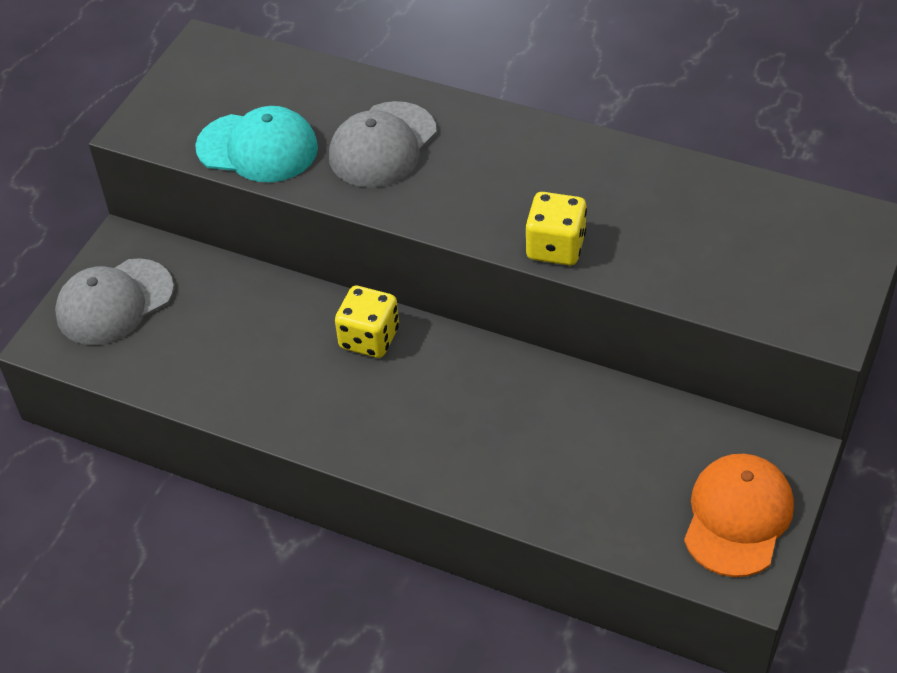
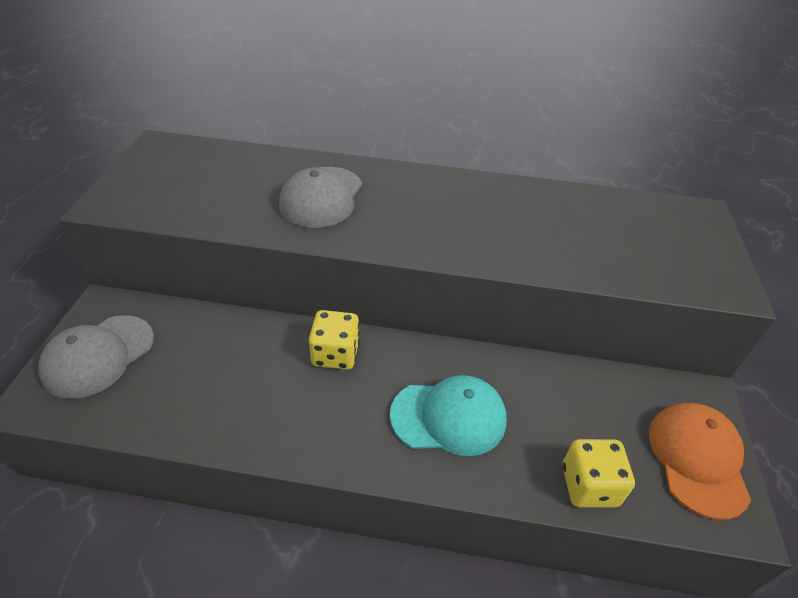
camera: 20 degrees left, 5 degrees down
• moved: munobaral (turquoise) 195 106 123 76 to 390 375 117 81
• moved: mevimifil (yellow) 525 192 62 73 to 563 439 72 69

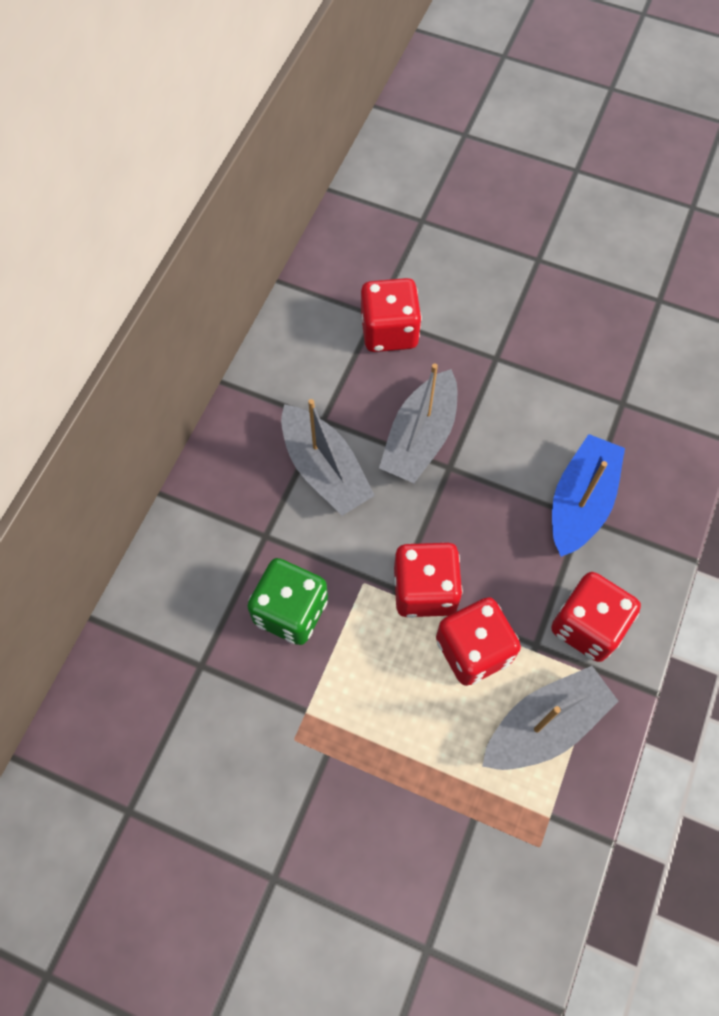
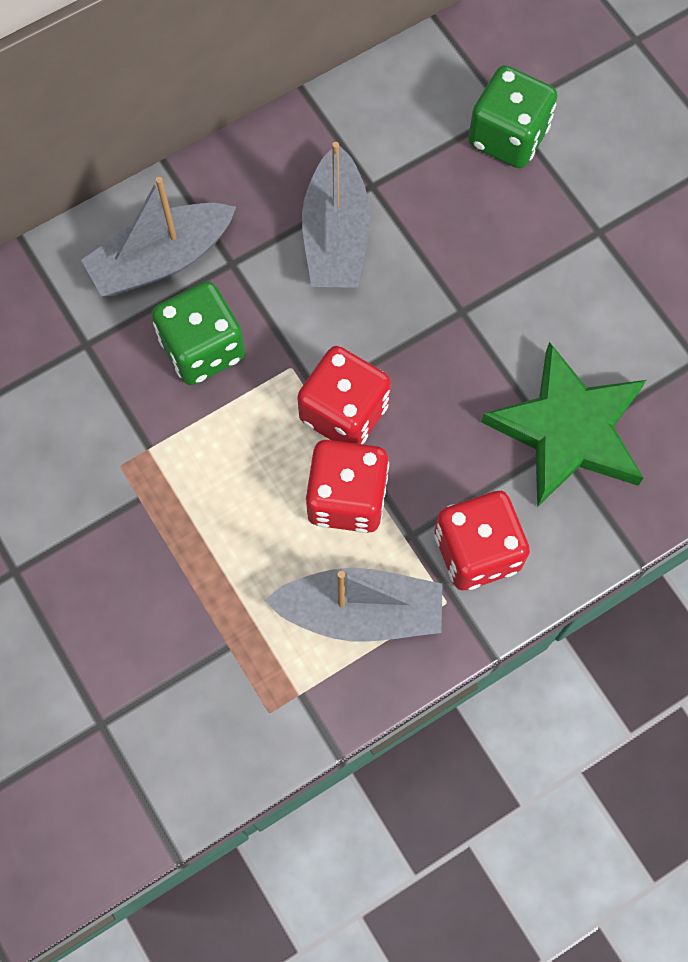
camera: 35 degrees right, 5 degrees up
• moved: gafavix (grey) 379 363 78 120 to 81 177 155 120
• recoloured: mevimifil (red) 361 278 61 74 to mevimifil (green) 468 65 89 103
• replaced: gafavix (blue) 552 434 73 123 to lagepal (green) 481 342 165 165

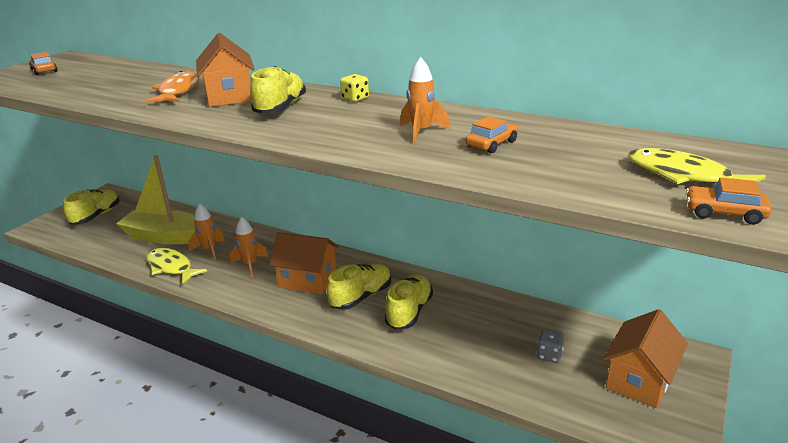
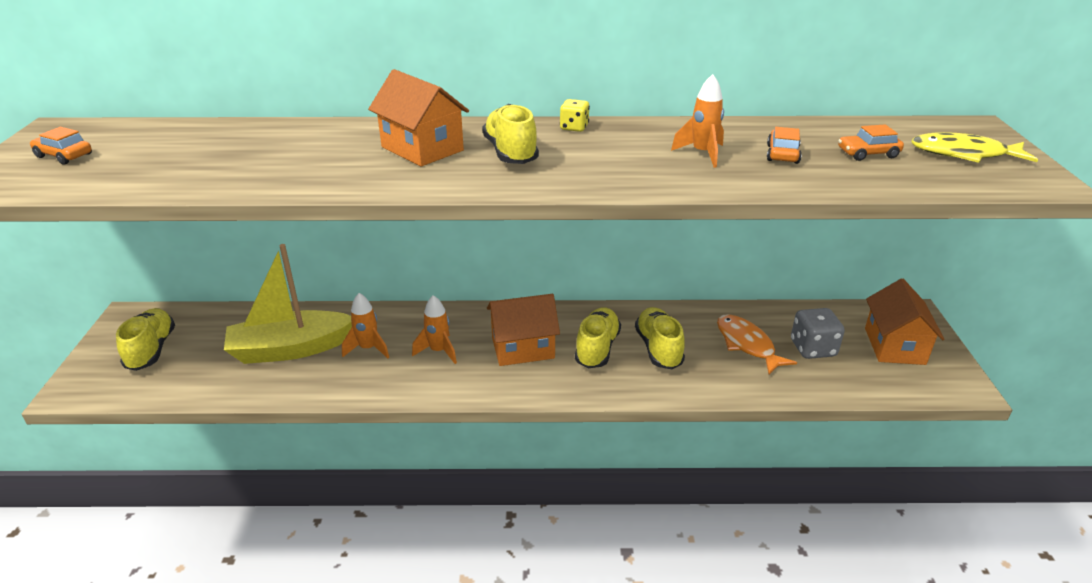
camera: 30 degrees left, 5 degrees up
• moved: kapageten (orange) 146 71 53 32 to 717 314 80 61
• resized: mevimifil (grey) 536 330 29 33 = 791 308 54 51 x1.67
• moved: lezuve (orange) 686 177 86 48 to 838 125 66 36
• removed: kapageten (yellow) 146 248 61 37

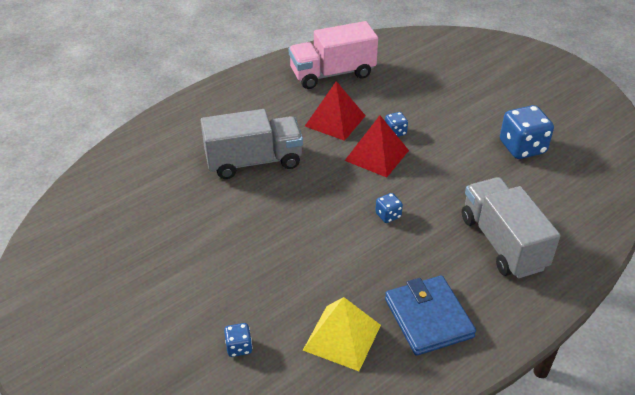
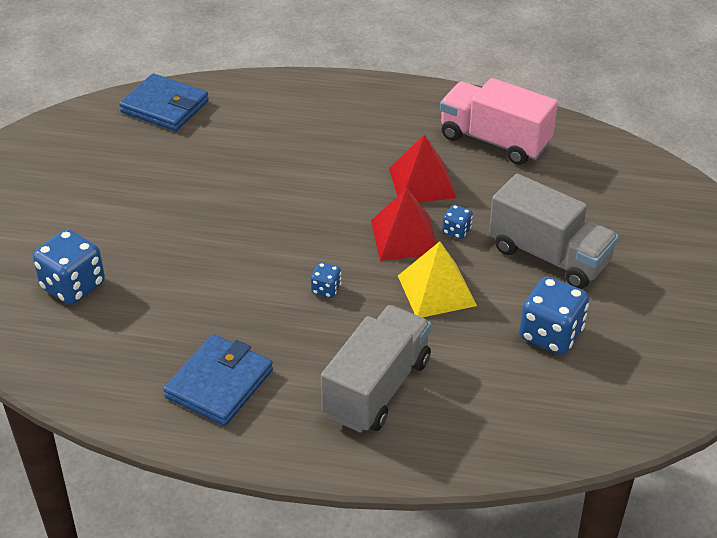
camera: 50 degrees right, 0 degrees up
• resized: mevimifil (blue) 224 323 28 34 = 33 229 72 76 x2.03
• added: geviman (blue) 119 74 90 57
• moved: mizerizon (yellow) 303 297 78 74 to 398 241 79 76
• moved: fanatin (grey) 200 109 103 70 to 489 174 130 115

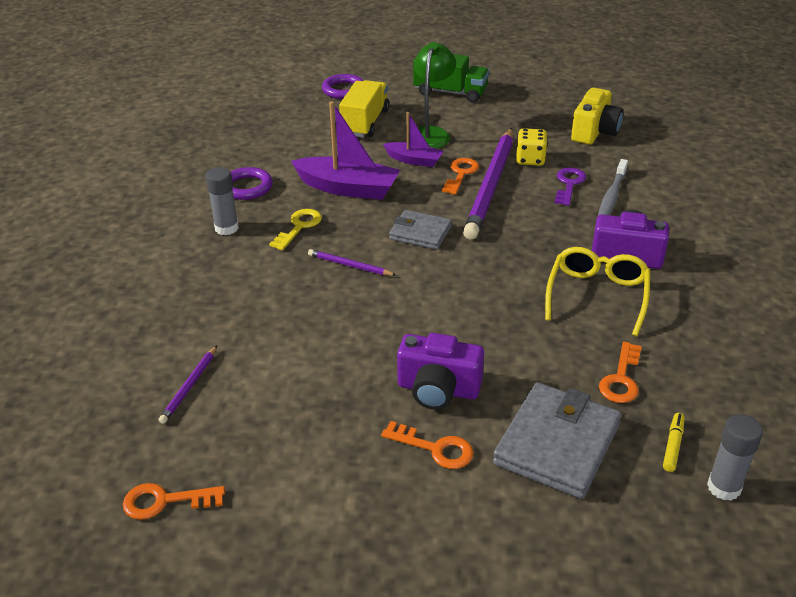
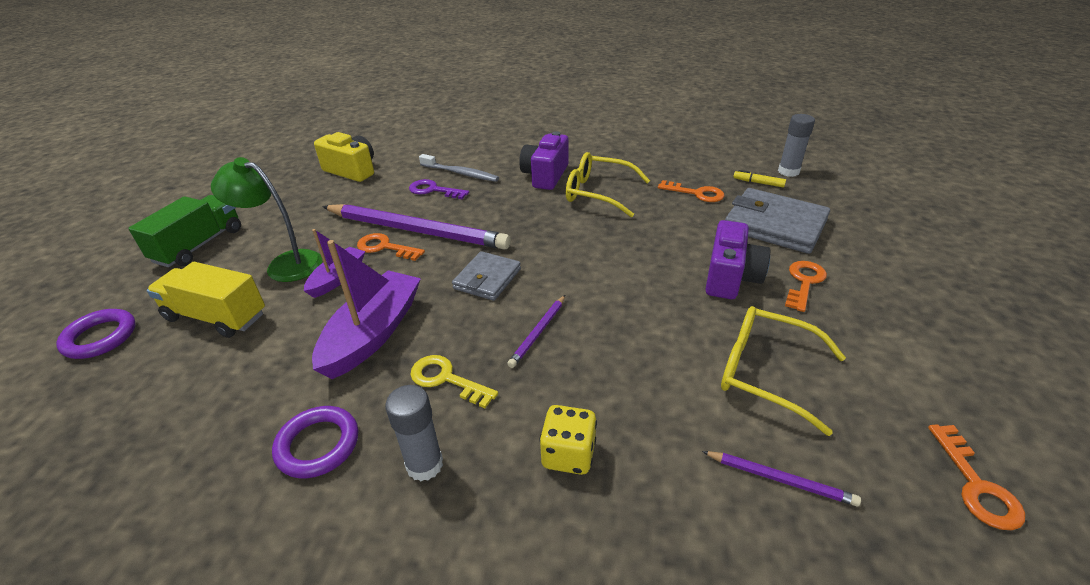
camera: 85 degrees left, 0 degrees up
• moved: mevimifil (yellow) 516 128 32 38 to 539 405 58 70
• added: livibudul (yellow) 721 306 125 130

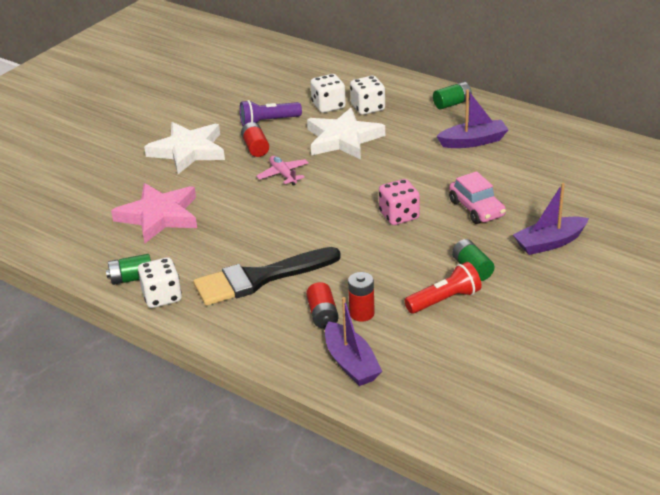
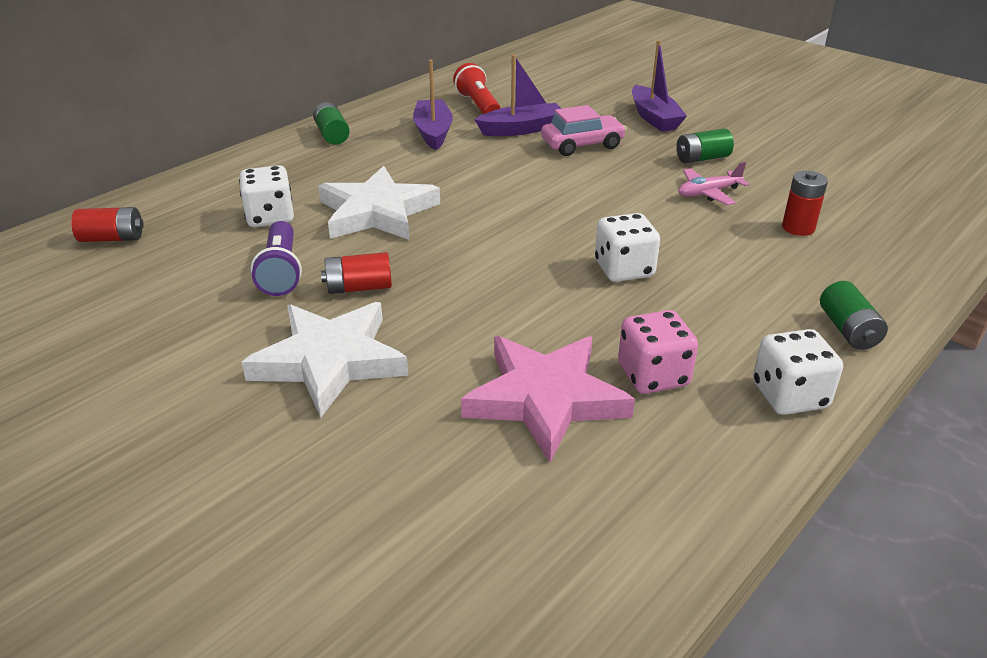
camera: 85 degrees left, 0 degrees up
• moved: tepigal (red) 306 282 33 47 to 71 207 73 35
• moved: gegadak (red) 404 262 77 52 to 453 63 48 51
• moved: gafavix (purple) 325 297 57 89 to 475 54 87 82
• moved: mevimifil (white) 350 76 35 39 to 595 213 65 69
• moved: mevimifil (pink) 379 179 41 46 to 618 310 80 84
• moved: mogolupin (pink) 256 156 53 30 to 678 162 72 43
• moved: tepigal (green) 106 254 45 31 to 820 281 68 69
• removed: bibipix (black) 193 247 148 59

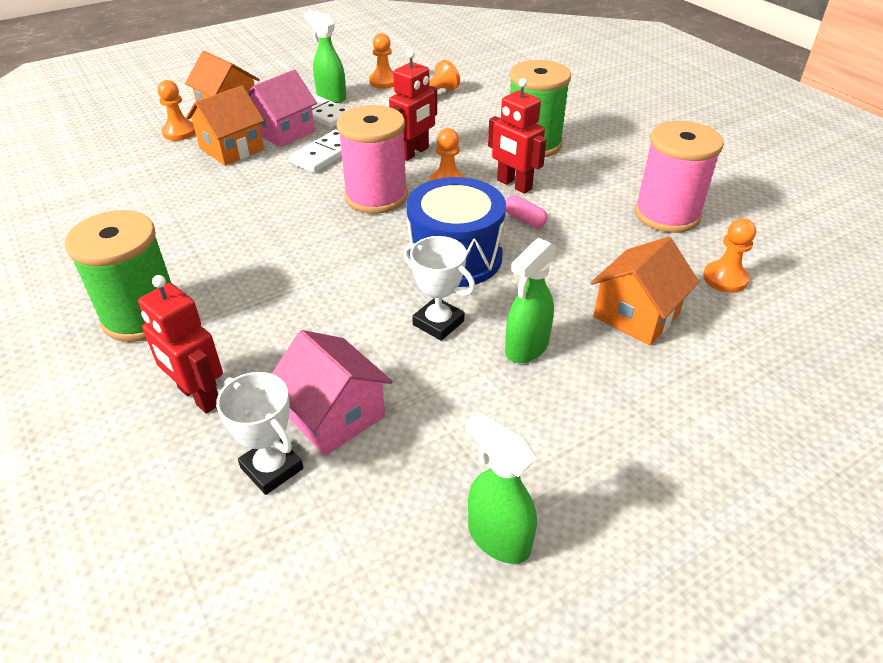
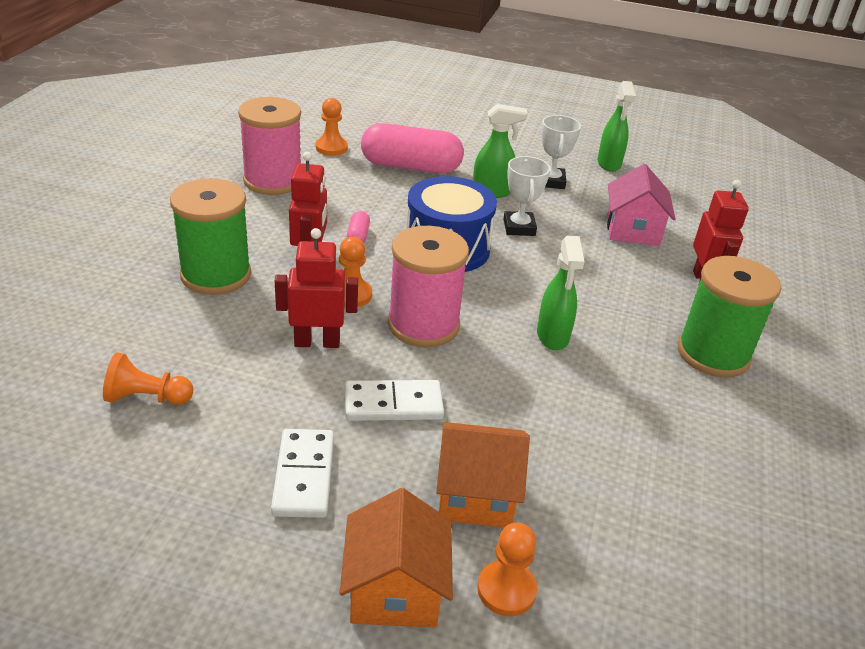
camera: 135 degrees left, 5 degrees down
• replaced: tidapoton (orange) 591 237 108 109 to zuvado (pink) 361 123 103 50
• moved: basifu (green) 304 11 42 92 to 537 236 48 114
• moved: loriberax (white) 216 372 87 123 to 541 115 40 74
• removed: tidapoton (pink) 248 70 69 77
• removed: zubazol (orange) 369 33 25 56

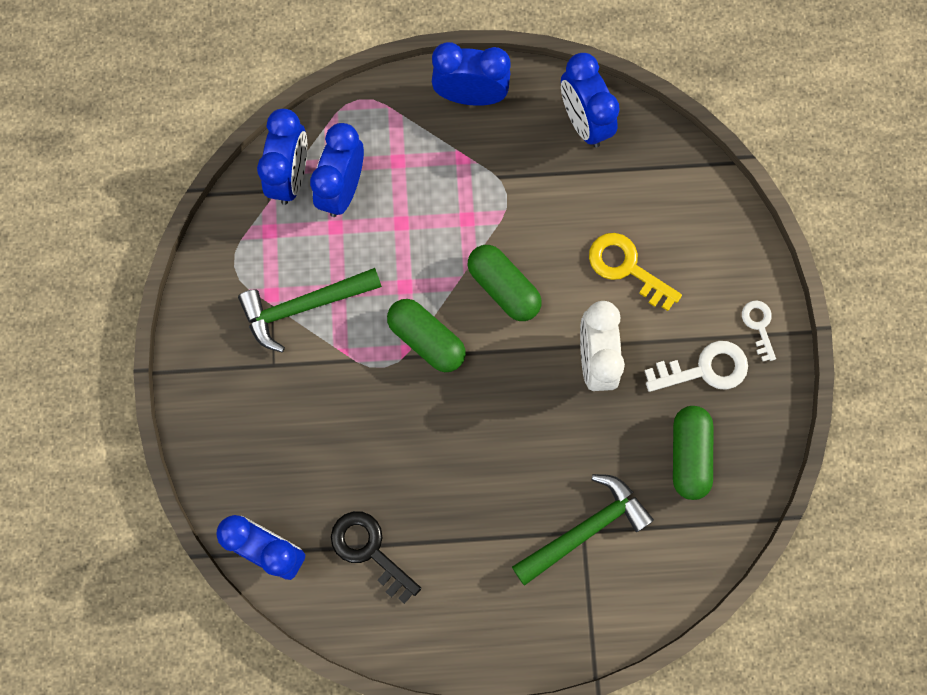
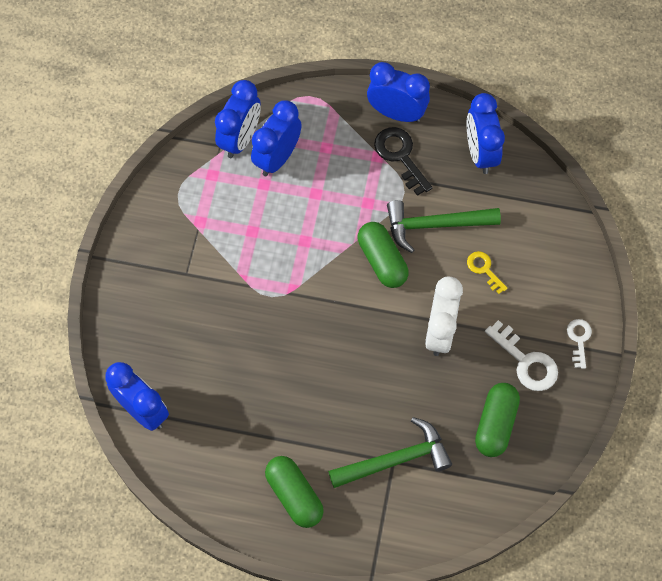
camera: 15 degrees right, 10 degrees down
• moved: zuvado (green) 387 299 79 73 to 265 456 59 72
• moved: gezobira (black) 331 511 90 93 to 374 127 58 69
• moved: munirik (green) 238 268 144 84 to 387 200 114 53
• resized: gezobira (yellow) 589 233 93 78 = 467 251 41 43 x0.61
• turned: gezobira (white) 645 341 103 51 = 485 320 73 71 45 degrees clockwise

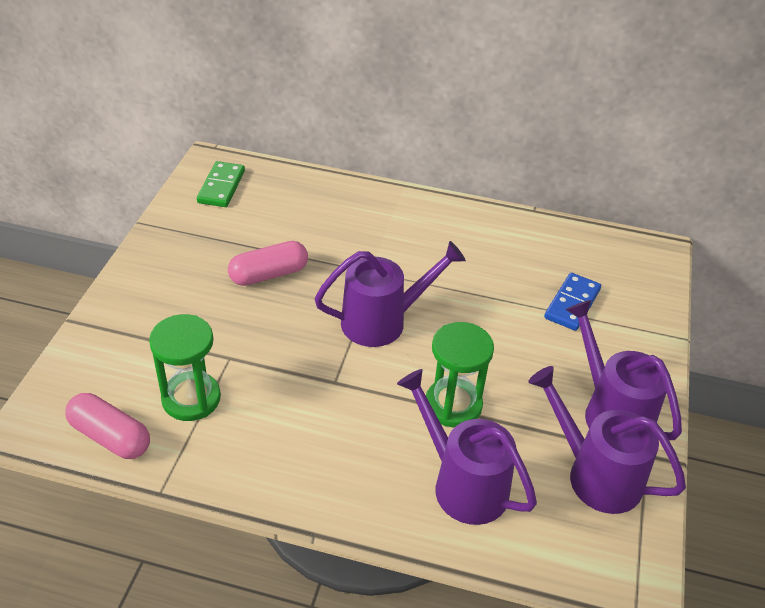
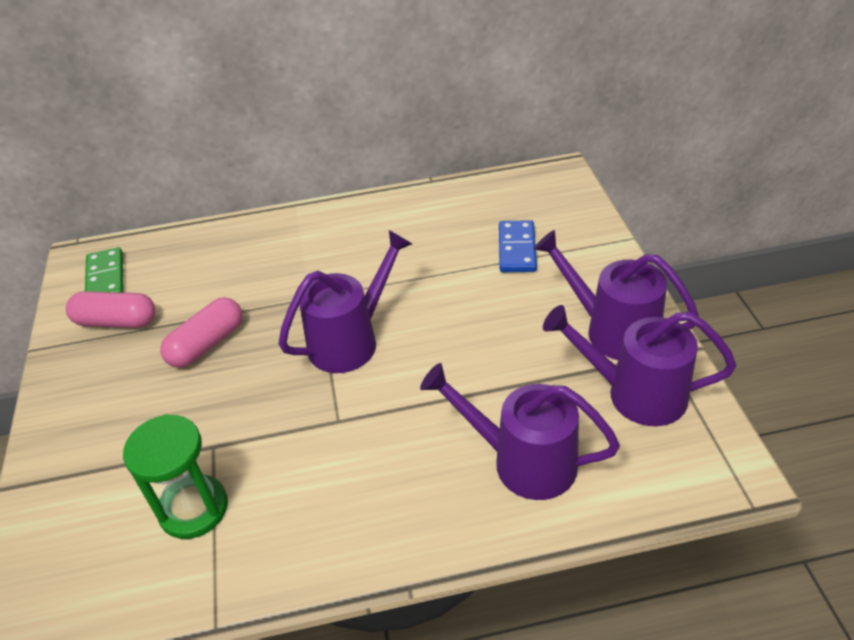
camera: 20 degrees left, 0 degrees up
• moved: zuvado (pink) 65 393 85 66 to 66 291 89 37
• removed: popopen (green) 426 322 68 105

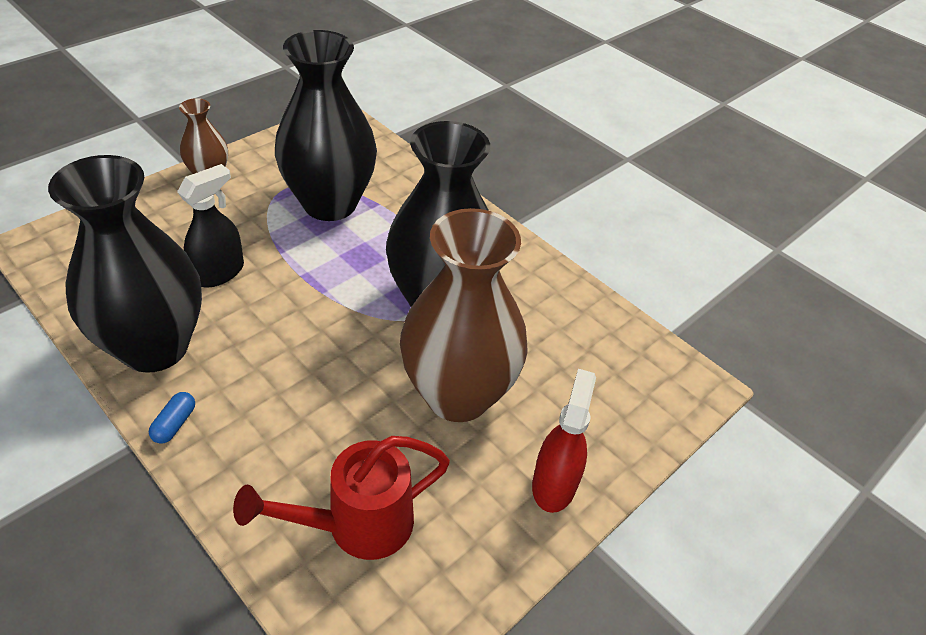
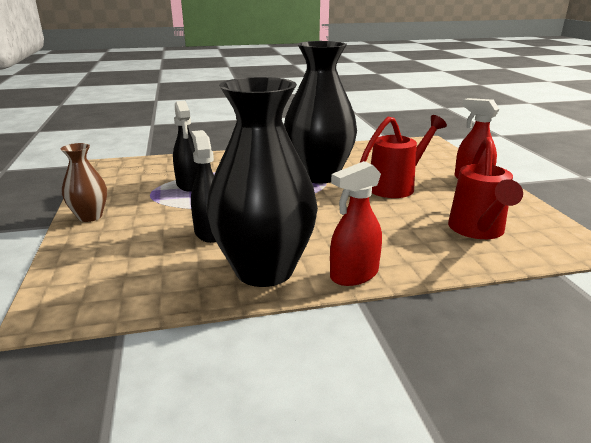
camera: 55 degrees left, 20 degrees down
• replaced: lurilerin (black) 275 30 102 191 to basifu (black) 173 101 25 90
• replaced: zuvado (blue) 149 392 46 52 to basifu (red) 330 161 52 125
• replaced: lurilerin (brown) 400 208 128 214 to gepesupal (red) 360 115 87 83

